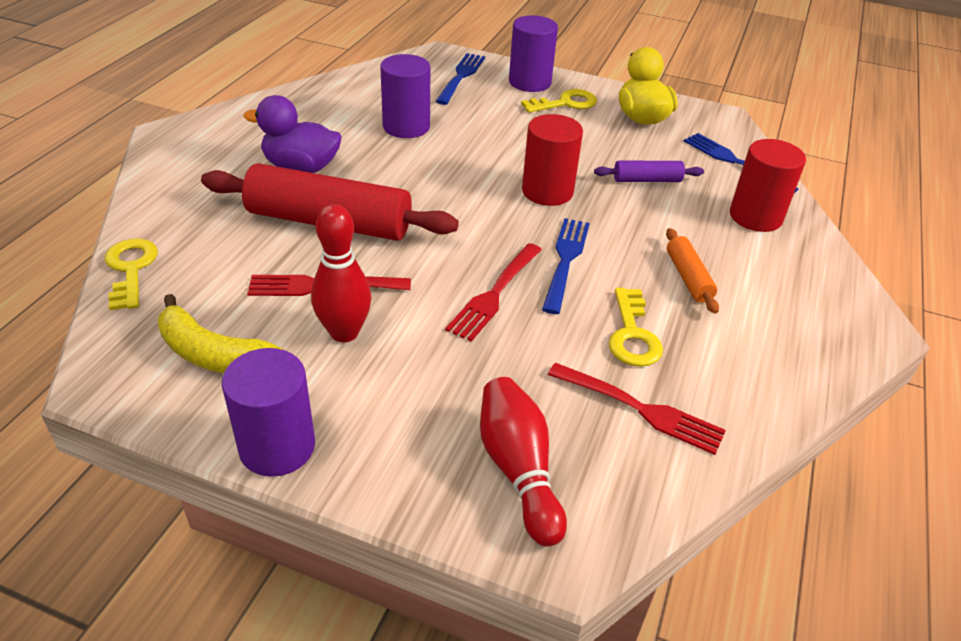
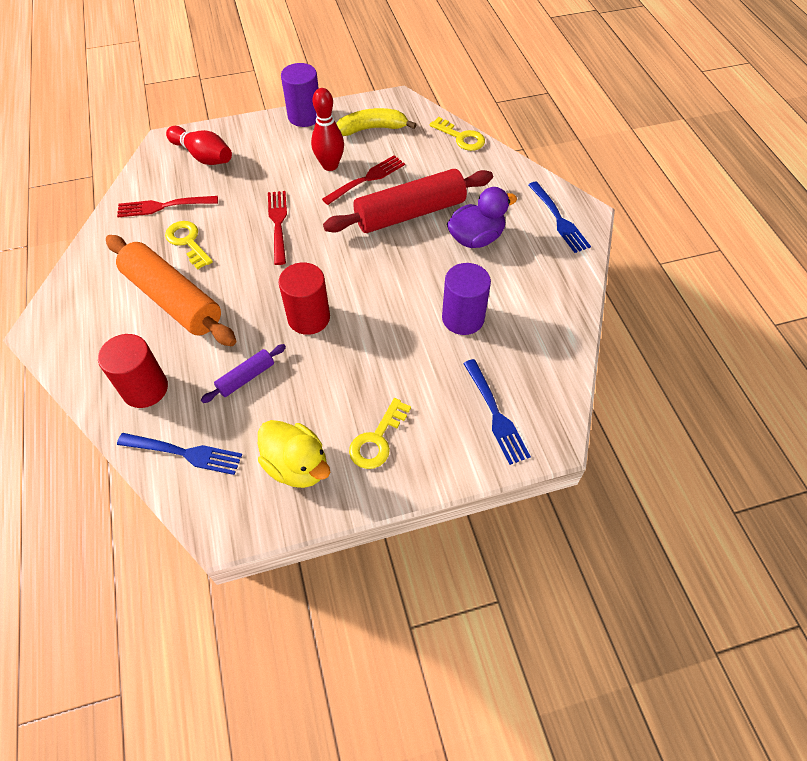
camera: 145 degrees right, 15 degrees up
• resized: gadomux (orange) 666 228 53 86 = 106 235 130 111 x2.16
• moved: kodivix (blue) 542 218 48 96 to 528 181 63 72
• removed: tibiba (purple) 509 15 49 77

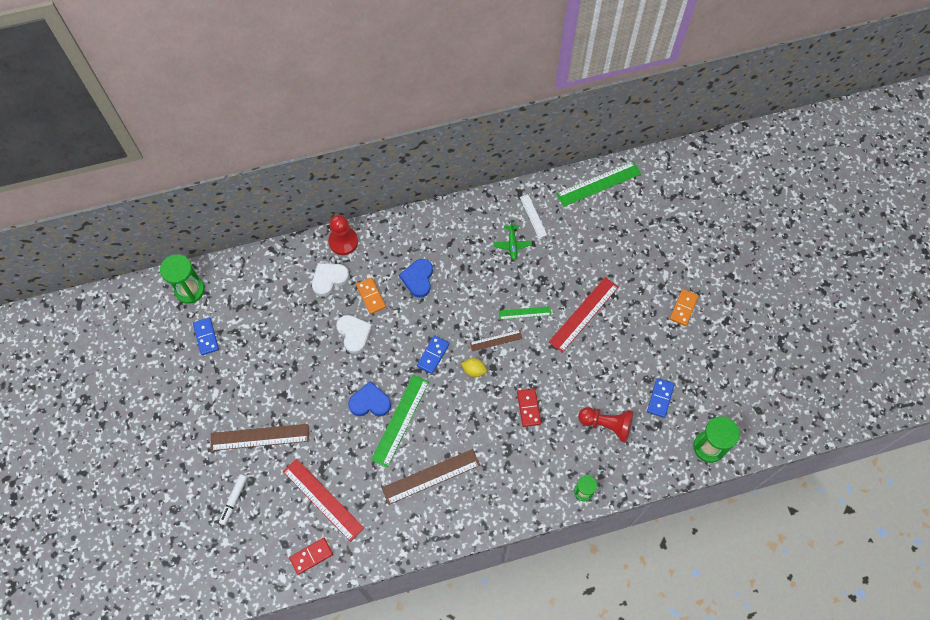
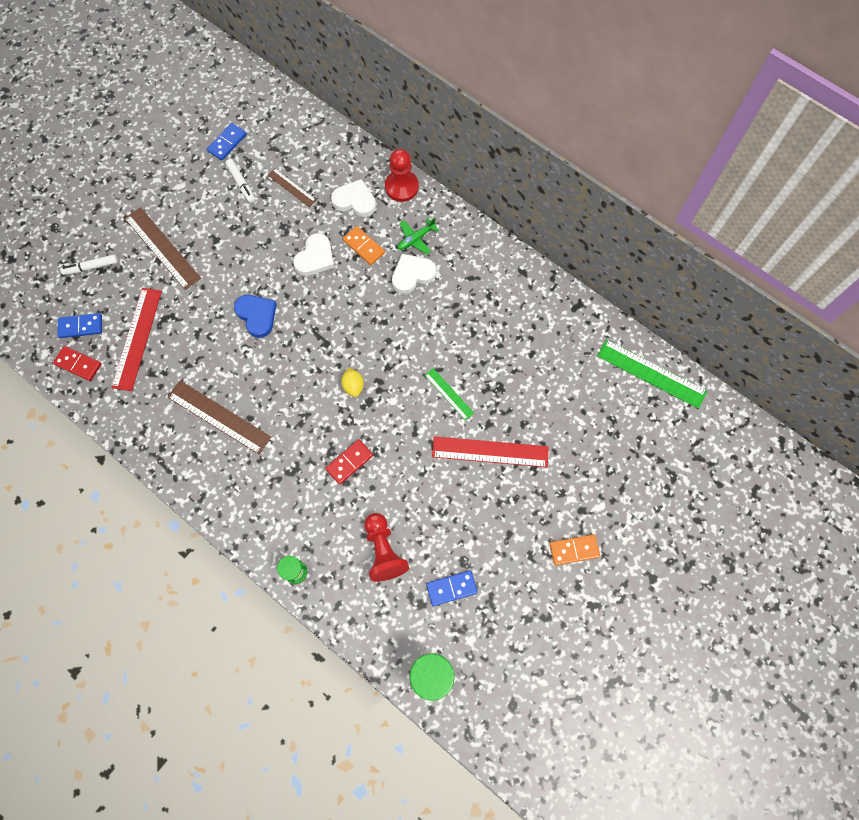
camera: 55 degrees right, 5 degrees up
• moved: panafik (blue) 417 335 33 39 to 57 313 45 25
• added: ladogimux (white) 225 159 30 44
• moved: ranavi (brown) 470 330 53 21 to 268 168 48 39
• turned: panafik (orange) 356 277 30 37 = 343 226 42 39 75 degrees counterclockwise
• recoloured: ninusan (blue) 399 259 34 39 to ninusan (white) 392 254 44 40
• moved: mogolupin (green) 494 220 38 40 to 398 218 41 36
• removed: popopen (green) 160 254 45 50
• removed: ranavi (green) 371 375 58 92
• removed: ranavi (white) 520 194 27 44

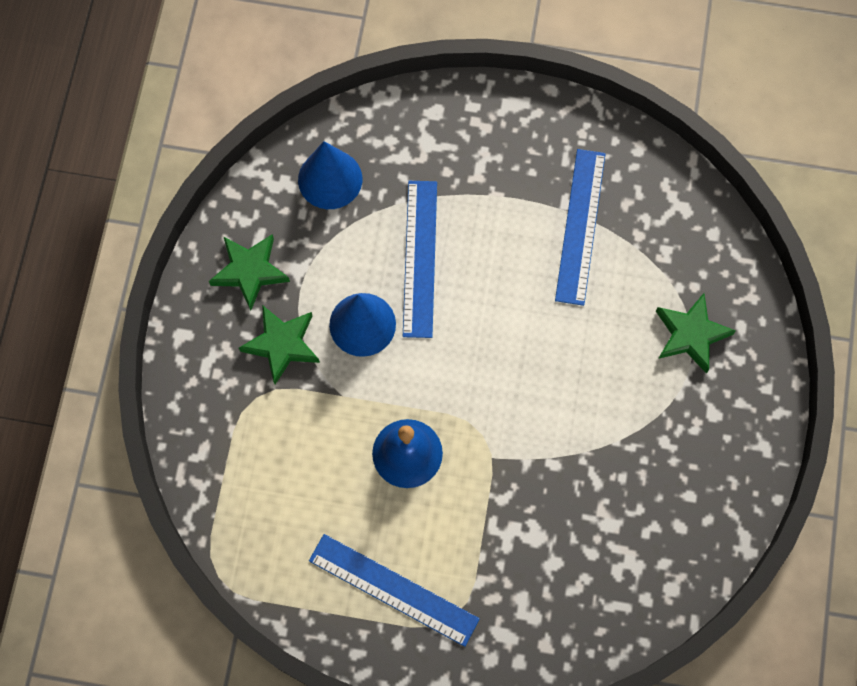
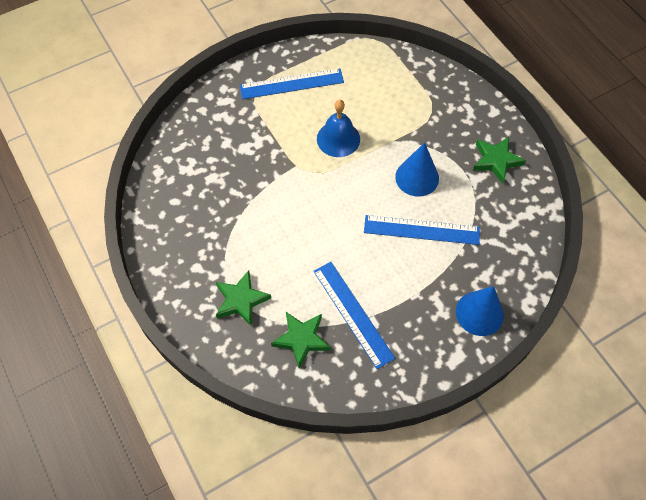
camera: 140 degrees right, 10 degrees down
• moved: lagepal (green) 239 305 81 79 to 271 312 60 57
• turned: ranavi (blue) 403 181 34 157 = 364 215 116 30 45 degrees counterclockwise
• moved: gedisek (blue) 298 141 64 68 to 456 286 48 50

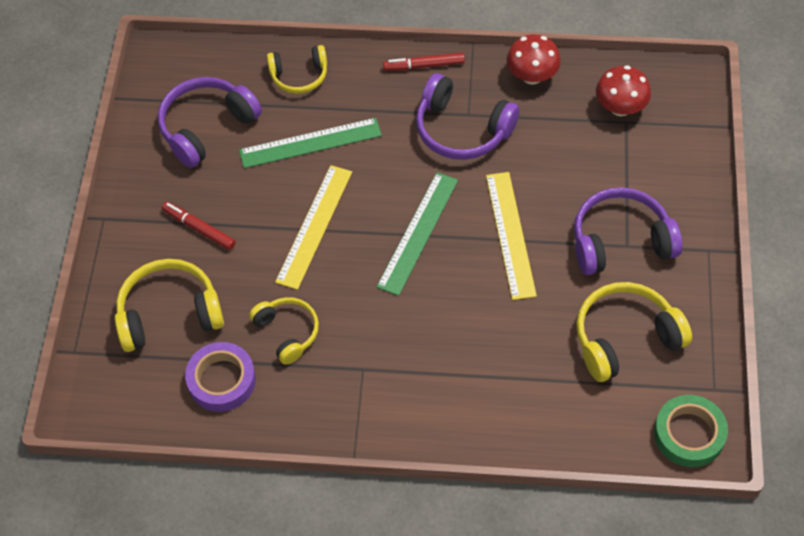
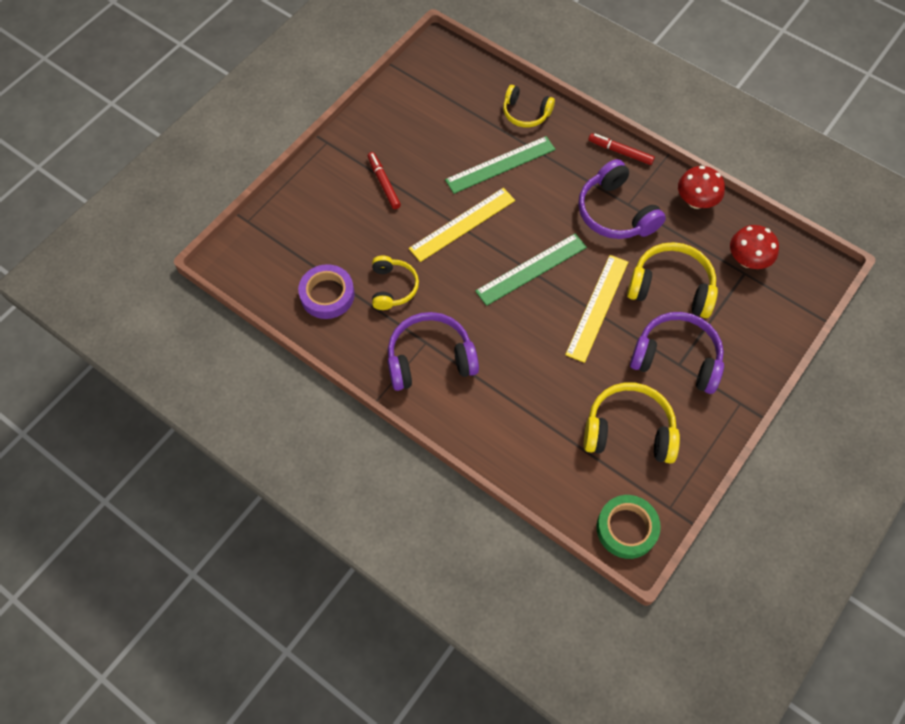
camera: 30 degrees right, 5 degrees up
• moved: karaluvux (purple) 158 77 104 91 to 388 312 91 79
• turned: ranavi (green) 239 118 143 50 = 445 136 111 58 45 degrees counterclockwise
• moved: karaluvux (yellow) 115 259 109 93 to 627 242 91 76

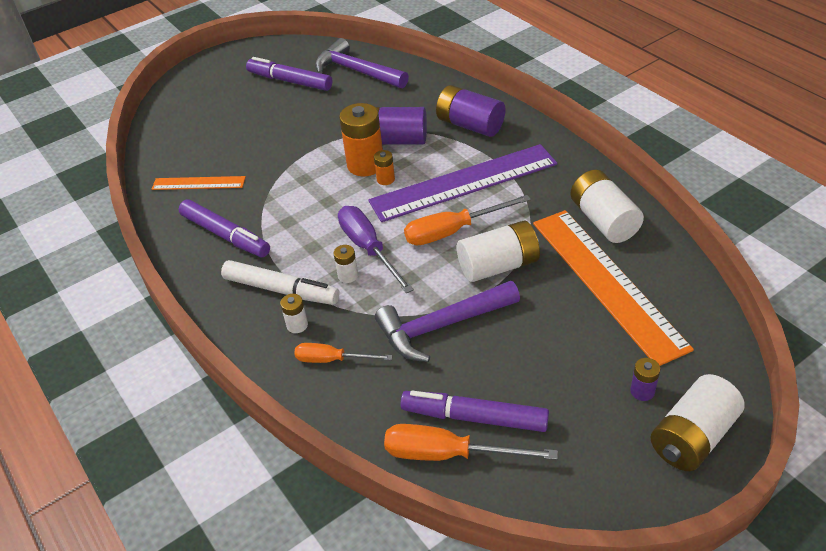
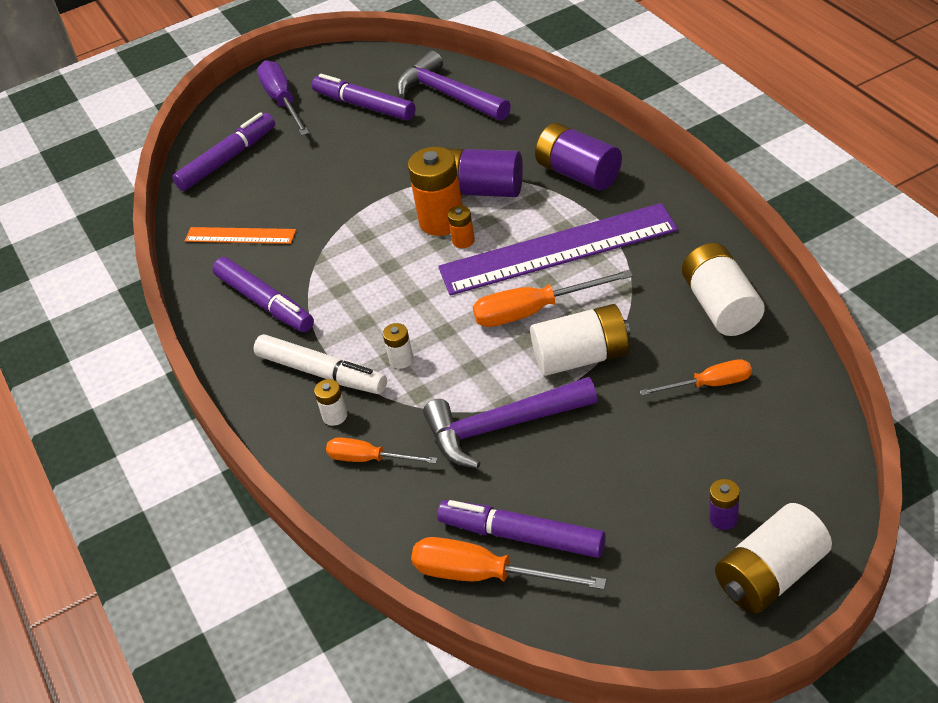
camera: 10 degrees right, 0 degrees up
• added: ladogimux (purple) 172 112 103 79
• moved: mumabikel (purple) 338 206 76 87 to 257 61 52 75
• replaced: ranavi (orange) 533 210 161 156 to mumabikel (orange) 640 359 112 37

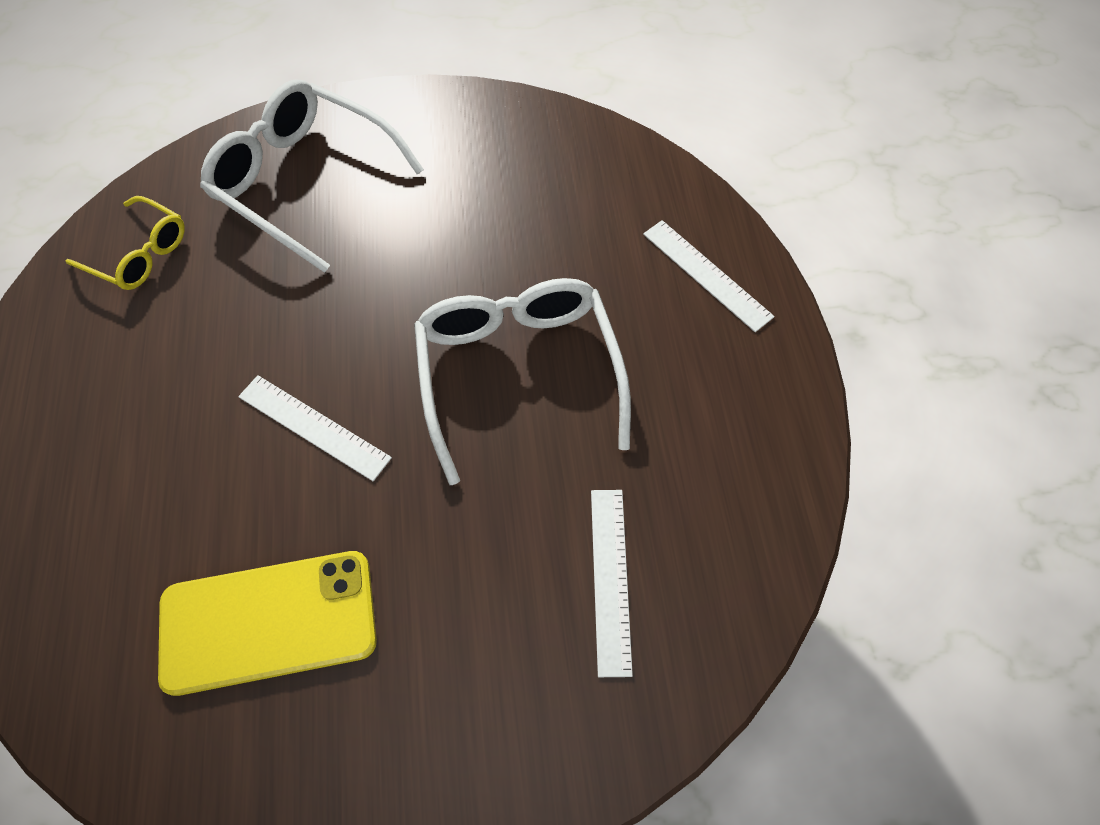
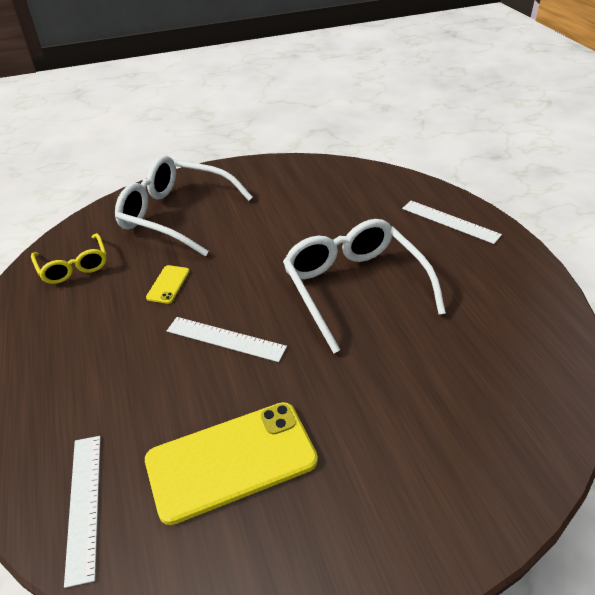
camera: 10 degrees left, 20 degrees down
• turned: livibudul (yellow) 65 196 120 94 = 31 233 76 51 45 degrees clockwise
• moved: ranavi (white) 591 490 42 187 to 64 436 37 152
• added: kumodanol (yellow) 146 265 44 39

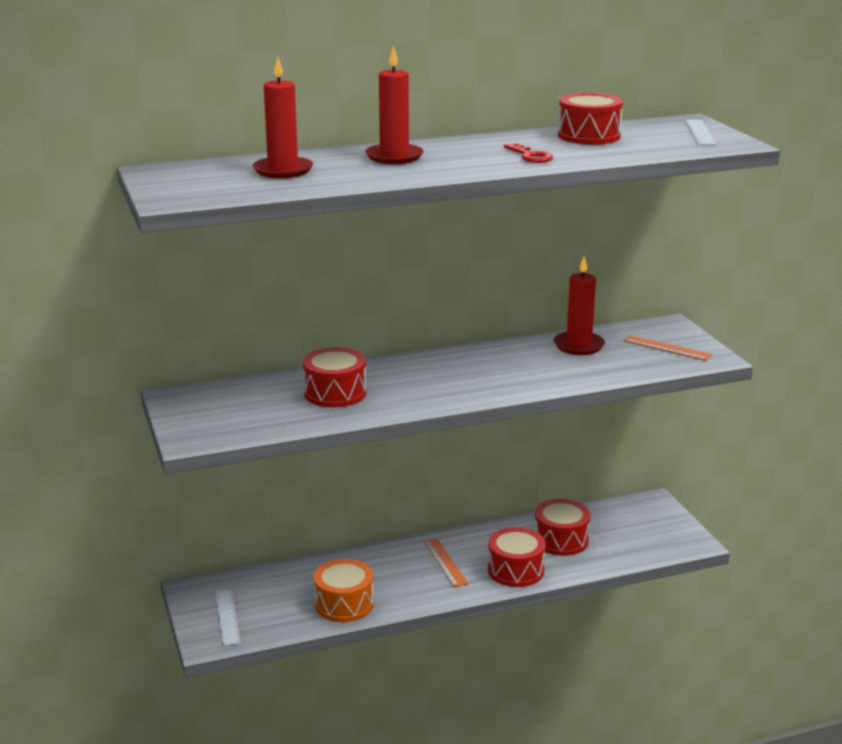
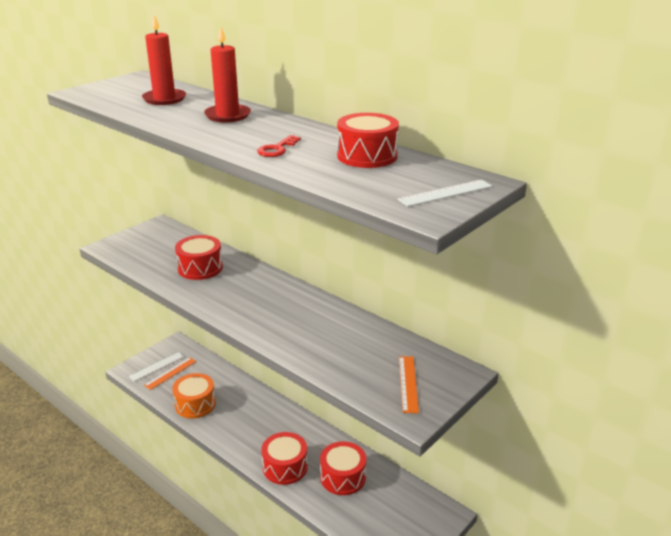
camera: 60 degrees right, 5 degrees up
• moved: ranavi (orange) 424 538 44 49 to 144 357 52 33
• removed: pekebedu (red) 554 256 51 99

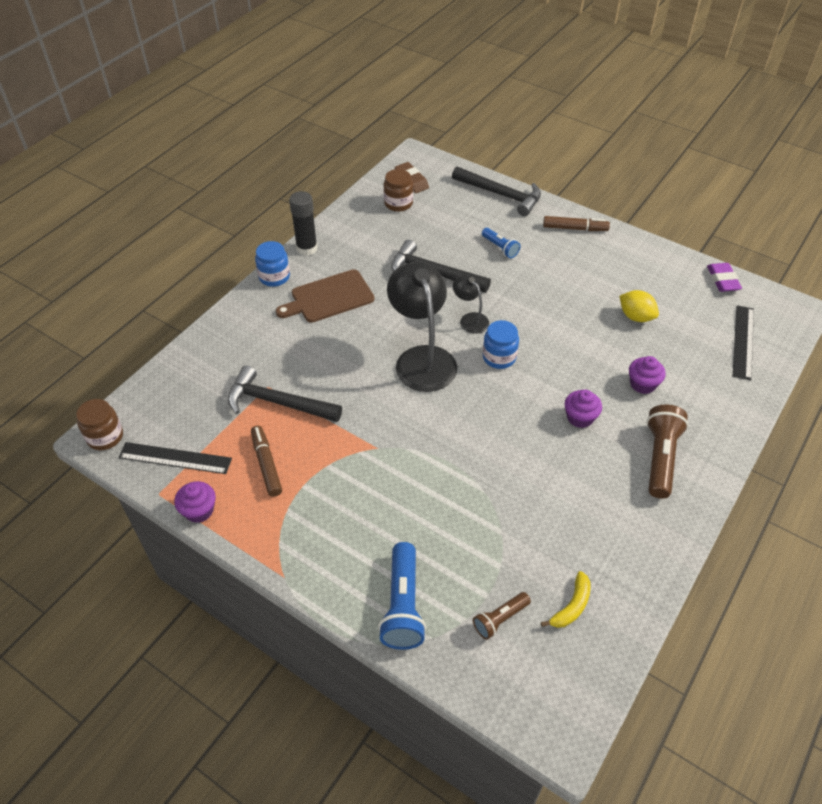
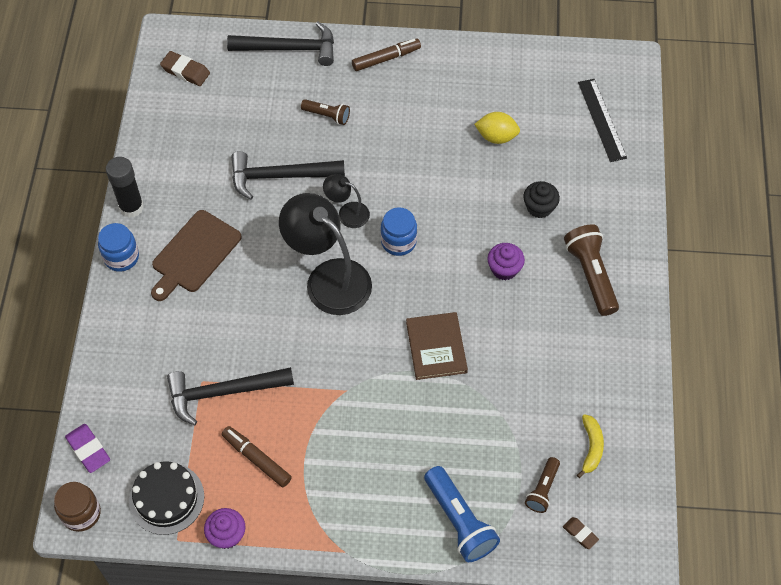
camera: 30 degrees left, 10 degrees up
• moved: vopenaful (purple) 707 263 35 29 to 65 424 45 49
• replaced: ranavi (black) 118 442 114 32 to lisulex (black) 129 461 75 74
• recoloured: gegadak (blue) 482 228 38 30 to gegadak (brown) 301 99 49 26
• added: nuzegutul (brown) 406 312 62 68
• recoloured: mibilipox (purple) 629 356 37 38 to mibilipox (black) 523 181 37 37
• added: vopenaful (brown) 563 517 36 32
• removed: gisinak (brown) 384 169 29 43

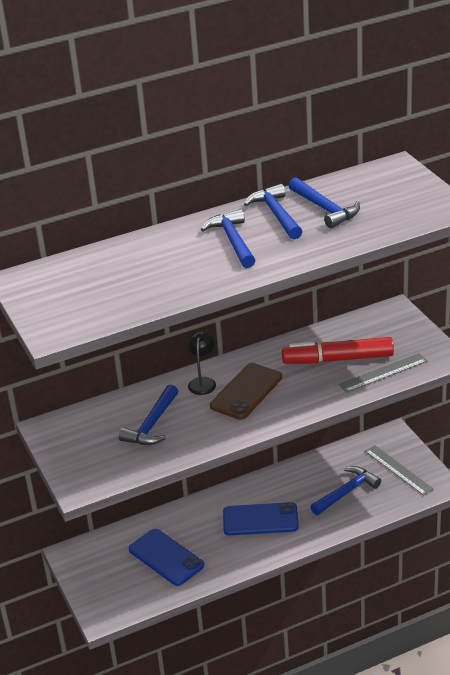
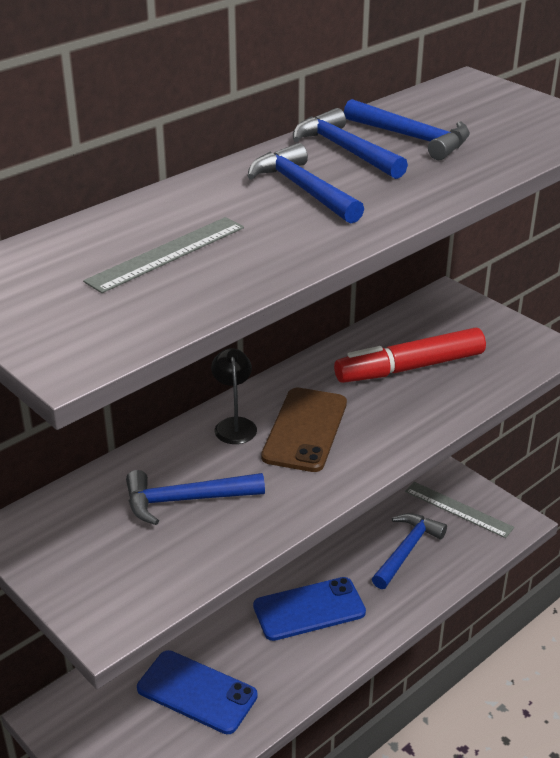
camera: 20 degrees left, 0 degrees up
• moved: ranavi (grey) 339 353 88 40 to 83 217 161 76
• turned: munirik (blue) 119 385 59 60 = 126 470 139 55 75 degrees clockwise

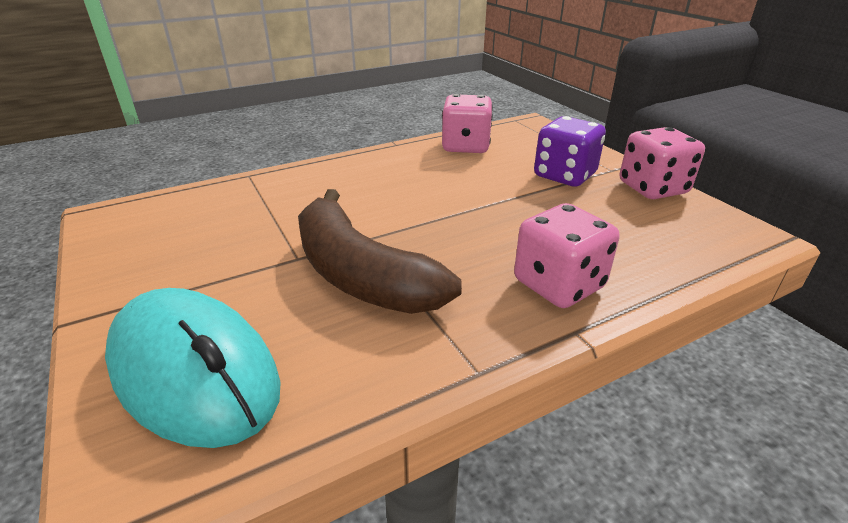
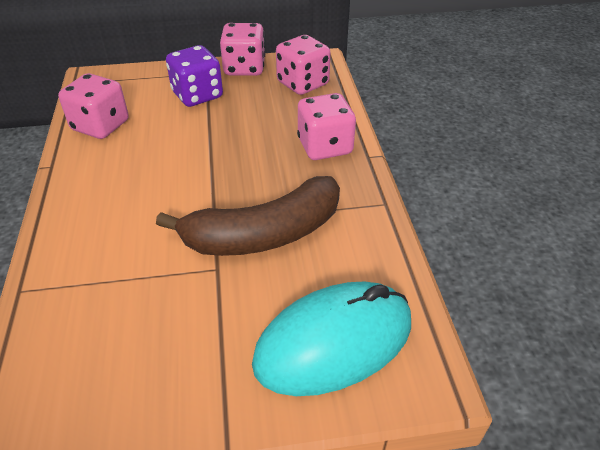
camera: 70 degrees left, 10 degrees up
• added: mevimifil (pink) 276 35 55 60

